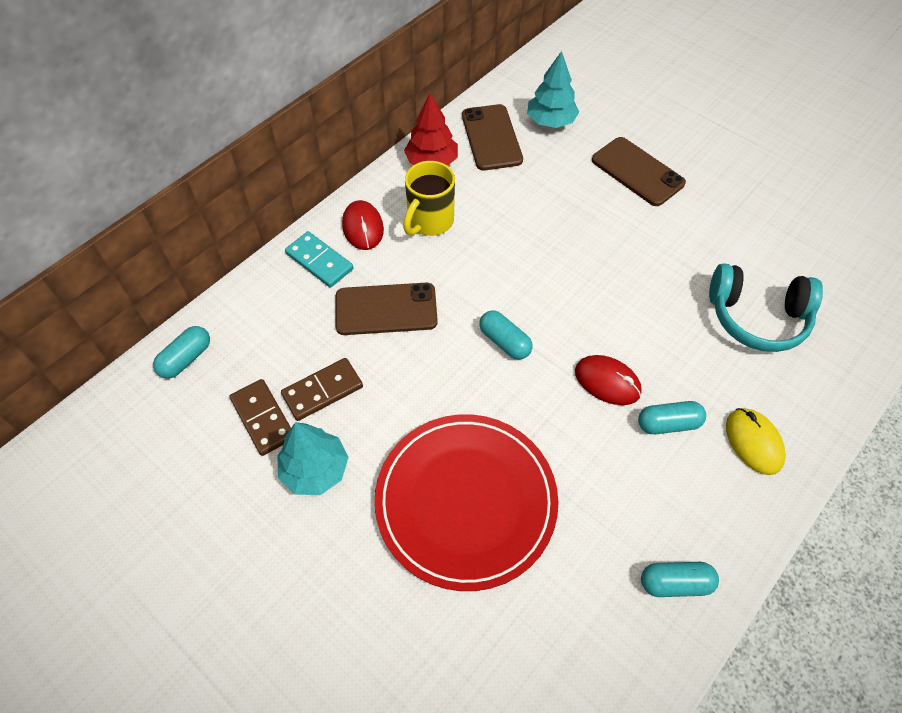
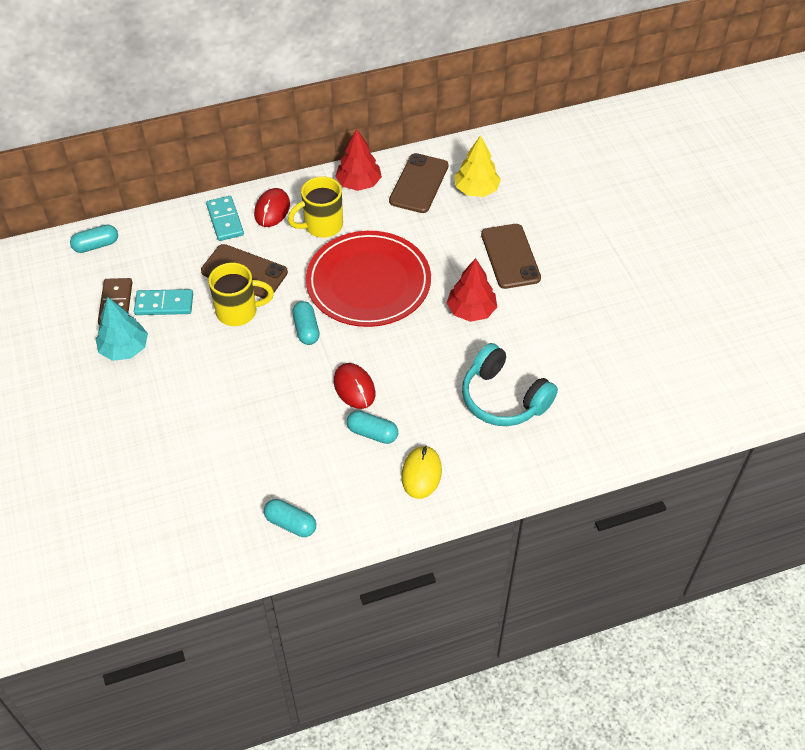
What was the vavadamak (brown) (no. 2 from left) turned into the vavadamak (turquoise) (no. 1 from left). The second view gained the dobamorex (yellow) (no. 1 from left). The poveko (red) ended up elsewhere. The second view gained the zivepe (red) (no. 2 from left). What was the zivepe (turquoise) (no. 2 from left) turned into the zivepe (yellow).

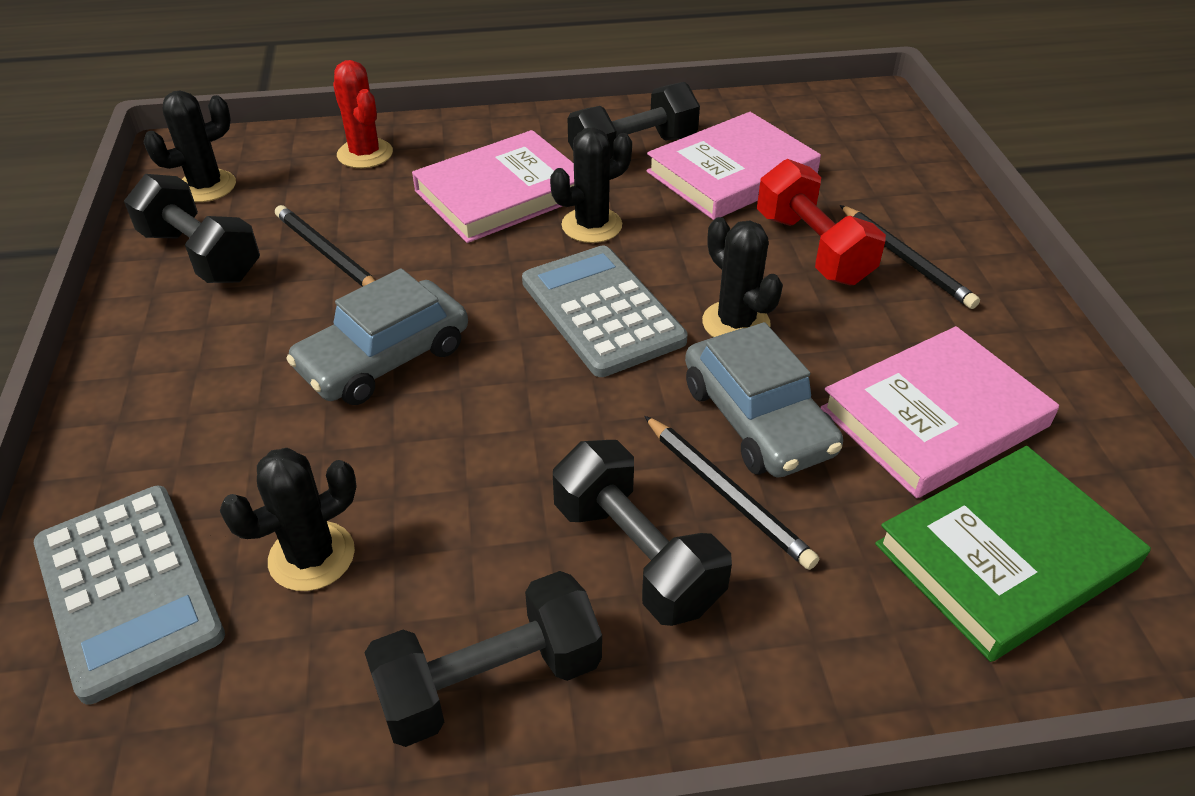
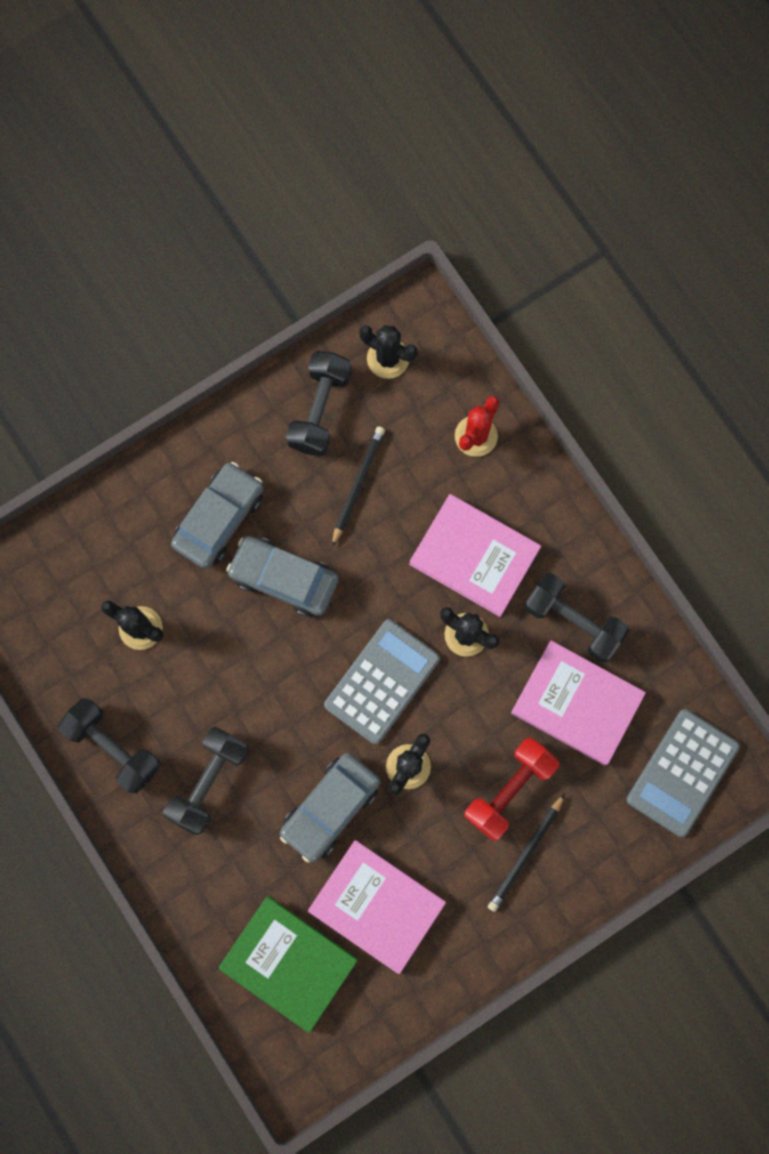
The second view gained the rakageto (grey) (no. 1 from left). The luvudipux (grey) (no. 1 from left in the first image) ended up elsewhere. The second view lost the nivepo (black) (no. 2 from left).

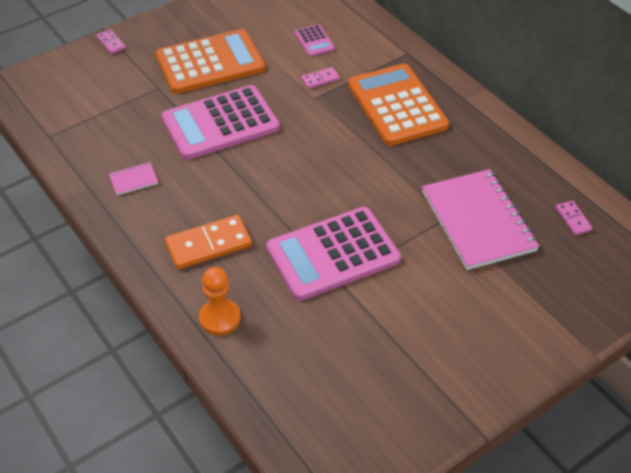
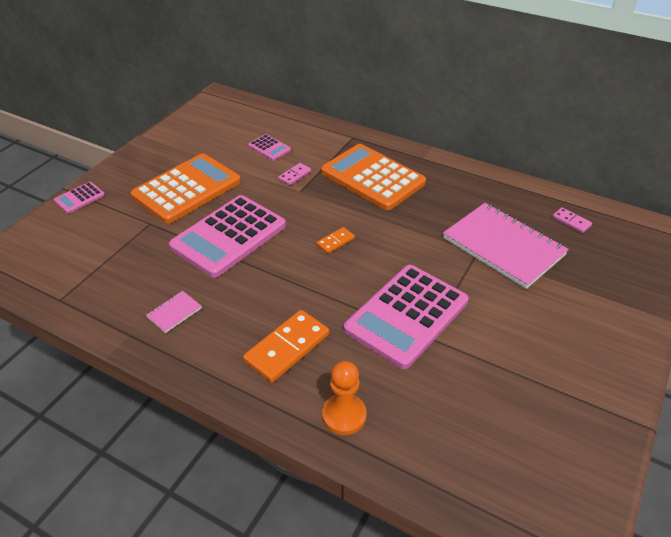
Where the vavadamak (pink) (no. 1 from left) stood, the luvudipux (pink) (no. 1 from left) came to stand. The second view gained the vavadamak (orange) (no. 2 from left).

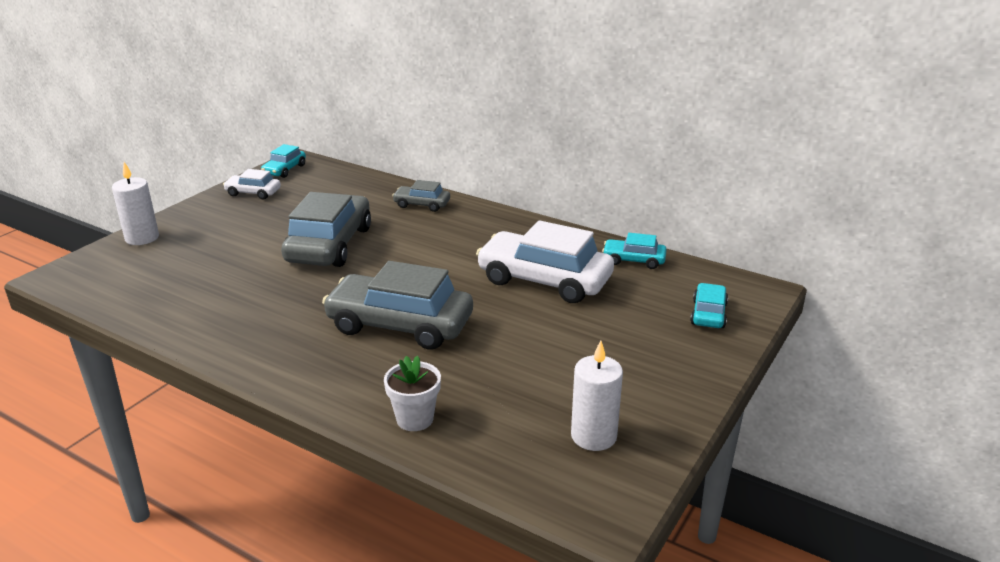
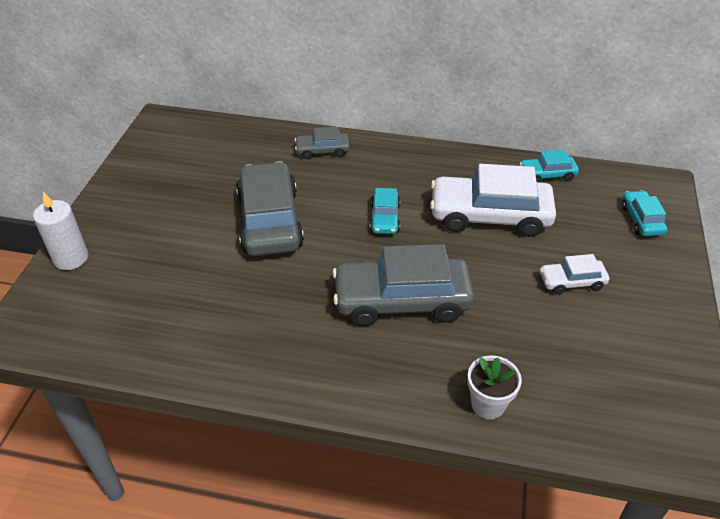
The rakageto (turquoise) (no. 1 from left) ended up elsewhere. The rakageto (white) (no. 1 from left in the first image) ended up elsewhere. The second view lost the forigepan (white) (no. 2 from left).

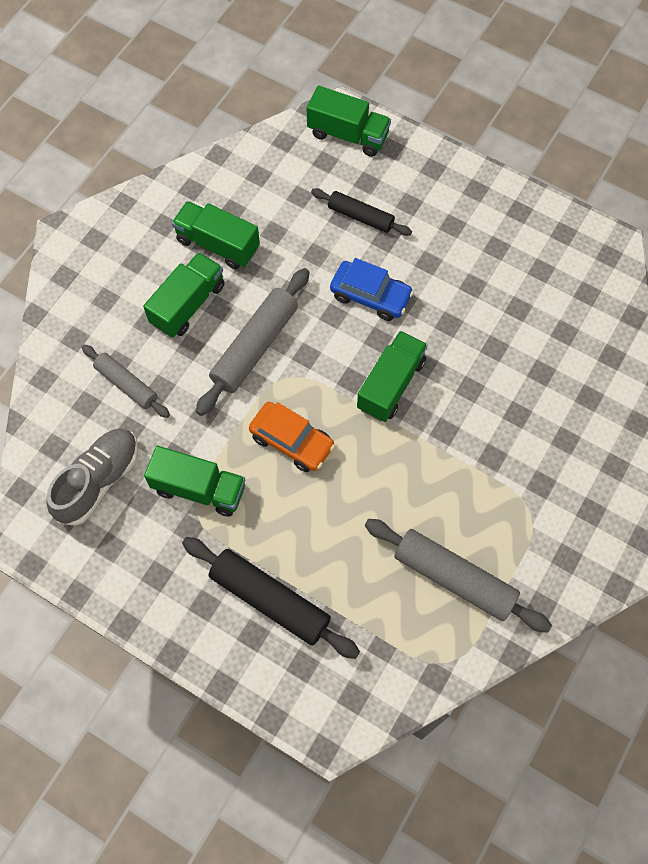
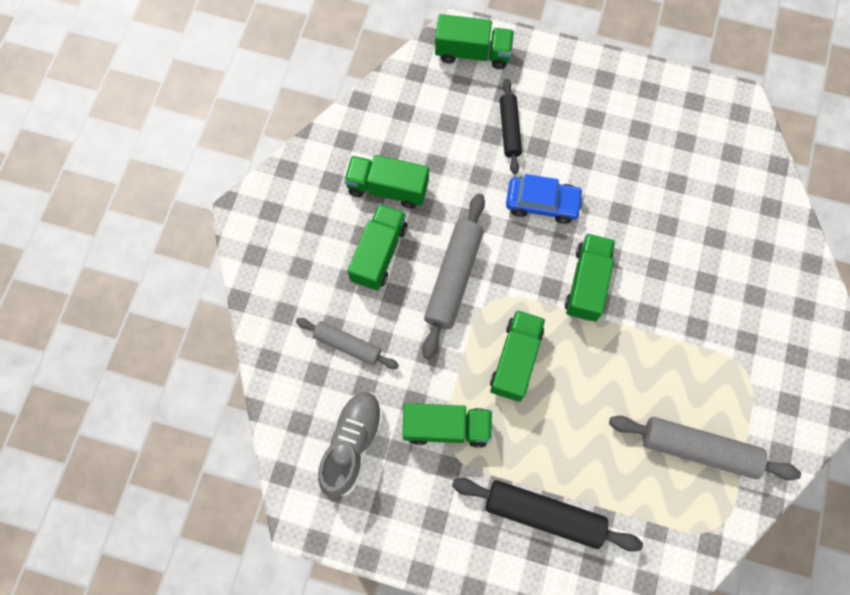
Where the rakageto (orange) stood, the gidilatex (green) (no. 5 from left) came to stand. The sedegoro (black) (no. 2 from left in the first image) ended up facing another way, 75 degrees clockwise from before.

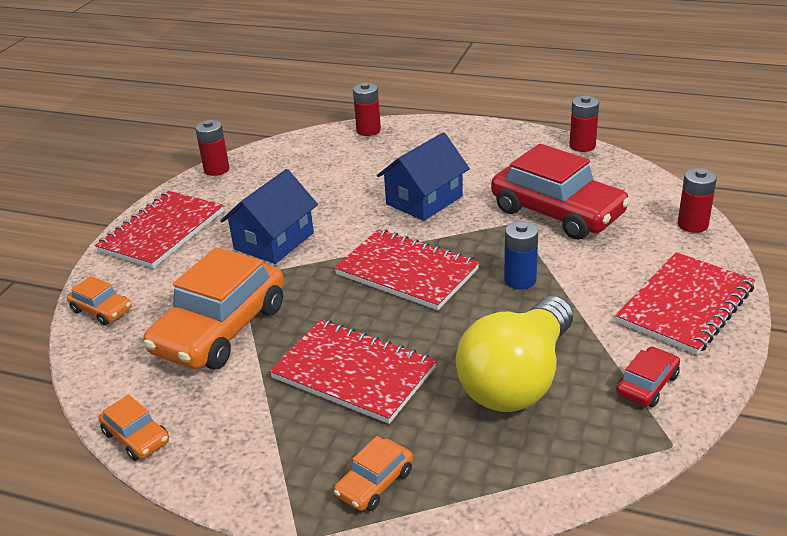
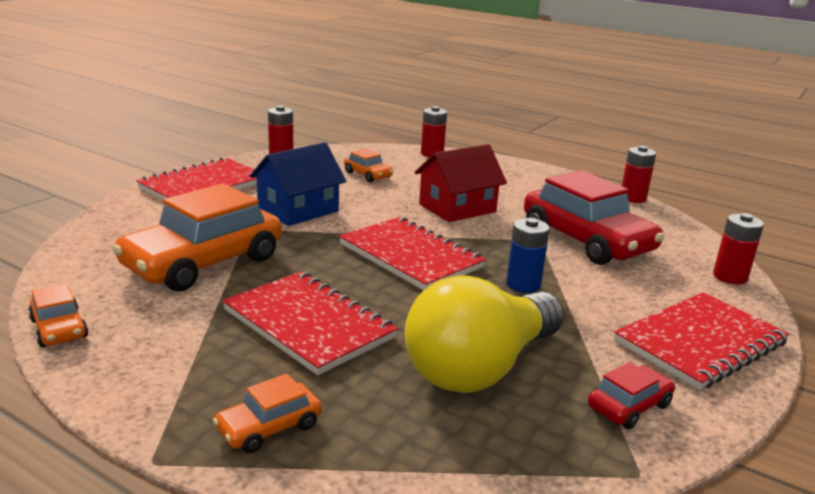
The rakageto (orange) (no. 1 from left in the first image) ended up elsewhere. What was the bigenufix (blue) (no. 2 from left) turned into the bigenufix (red).

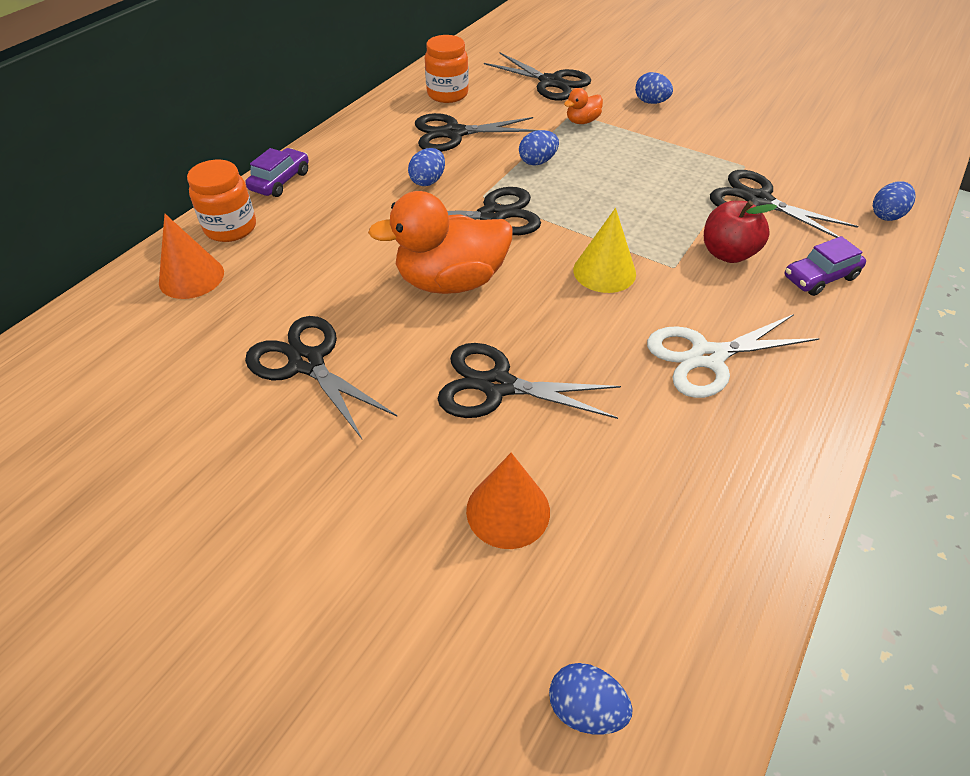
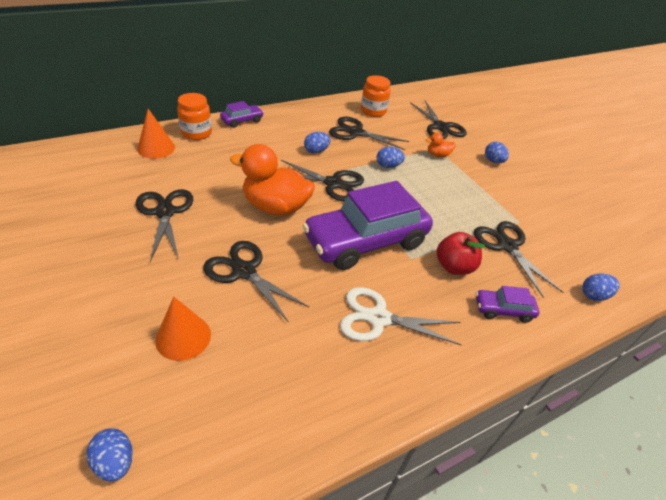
Where the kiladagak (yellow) stood, the rakageto (purple) (no. 2 from left) came to stand.

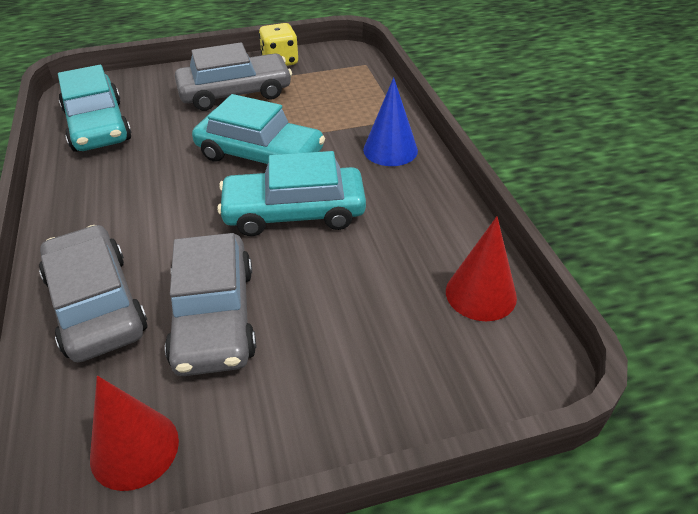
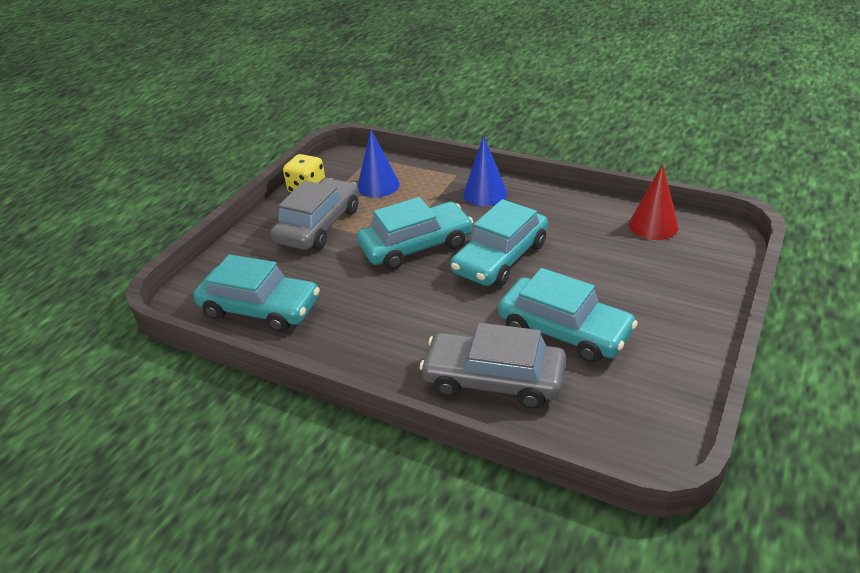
The second view gained the kiladagak (blue) (no. 1 from left). What was the rakageto (grey) (no. 2 from left) turned into the rakageto (turquoise) (no. 4 from left). The second view lost the kiladagak (red) (no. 1 from left).

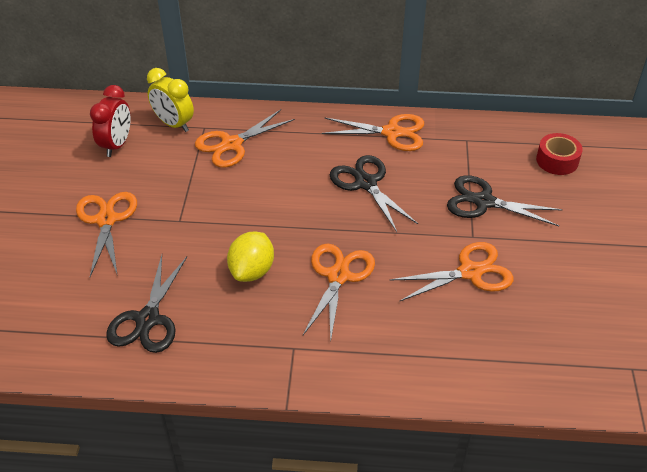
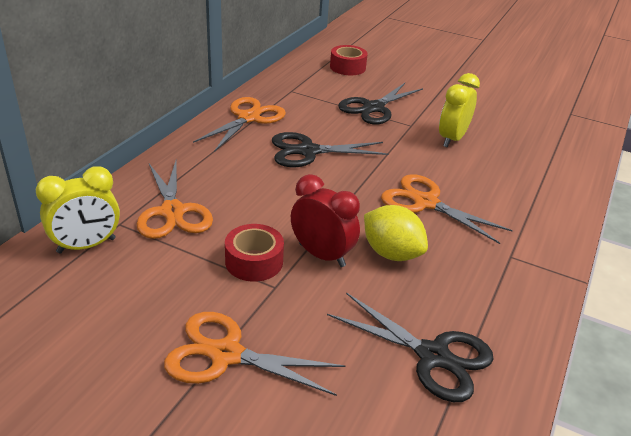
The second view gained the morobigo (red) (no. 1 from left). The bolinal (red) ended up elsewhere. Where the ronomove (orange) (no. 5 from left) stood, the bolinal (yellow) (no. 2 from left) came to stand.

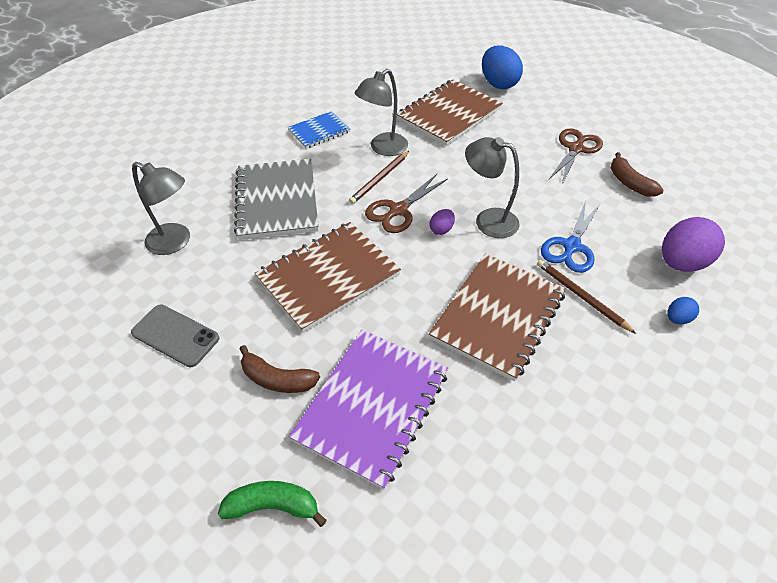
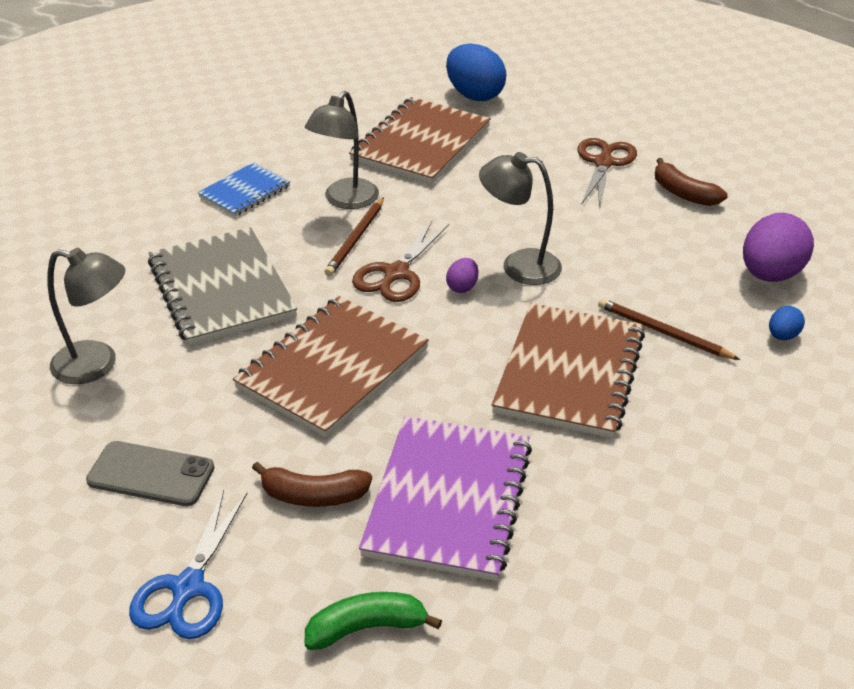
The ronomove (blue) ended up elsewhere.

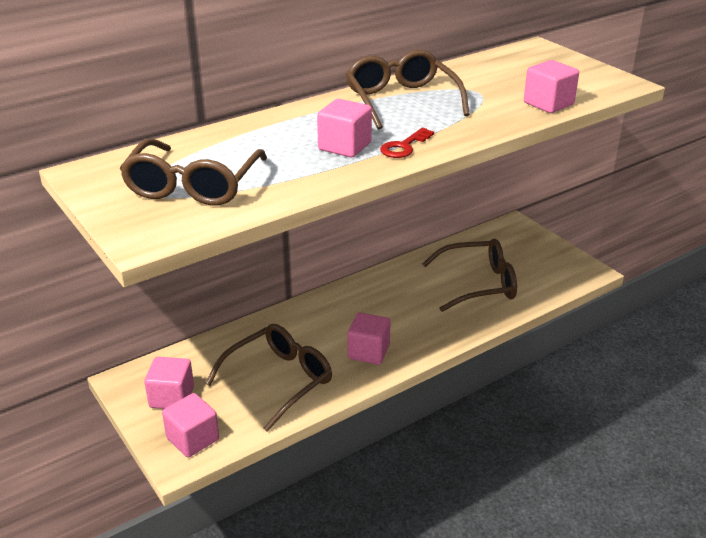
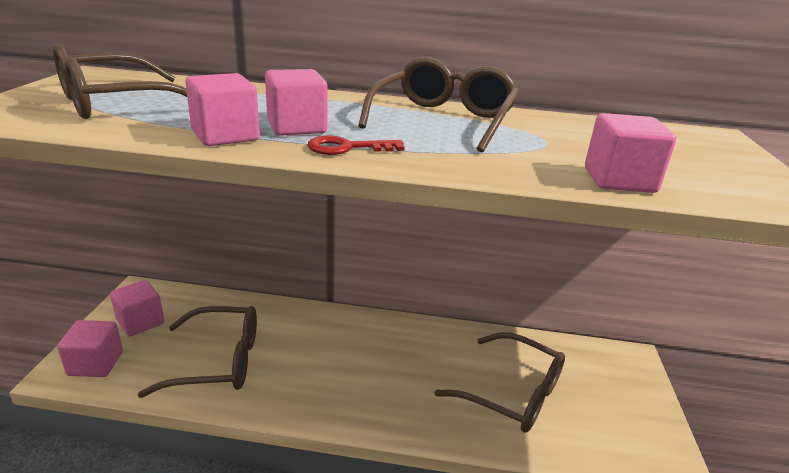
The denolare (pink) (no. 4 from left in the first image) ended up elsewhere.

